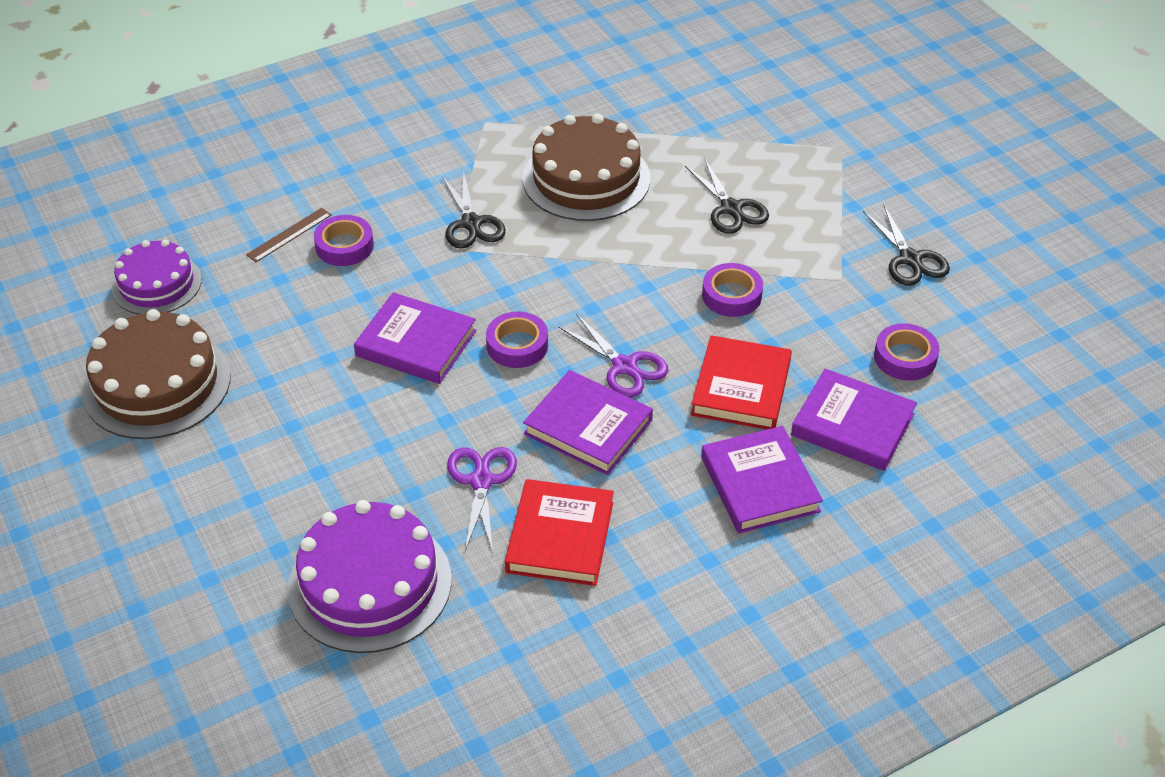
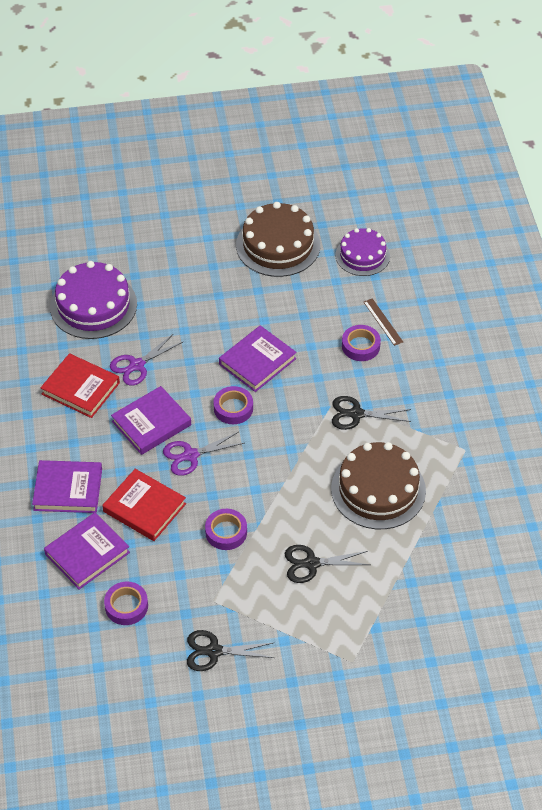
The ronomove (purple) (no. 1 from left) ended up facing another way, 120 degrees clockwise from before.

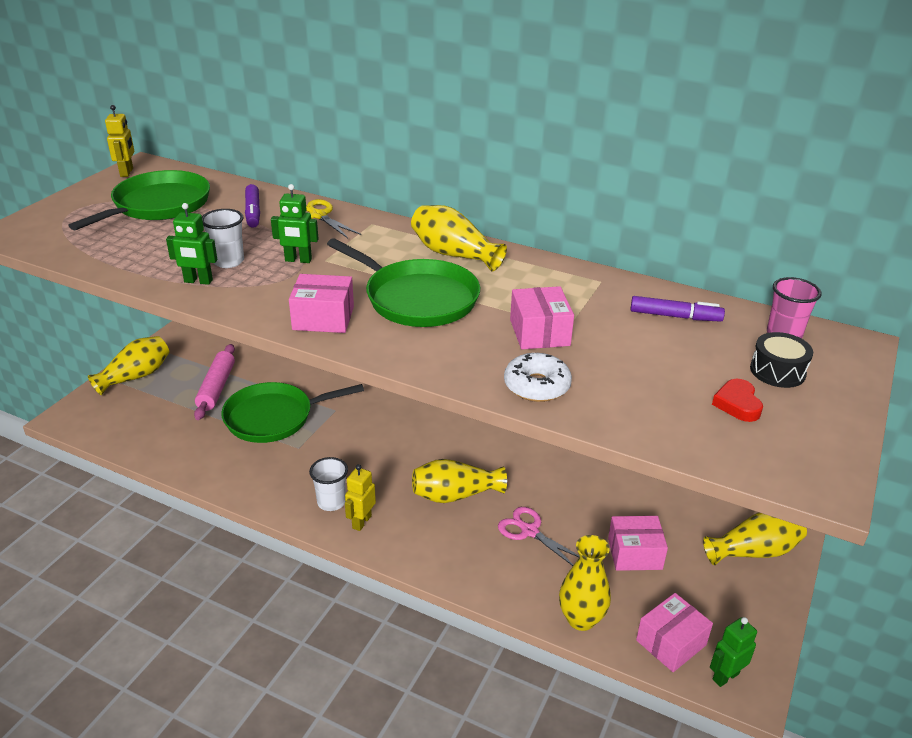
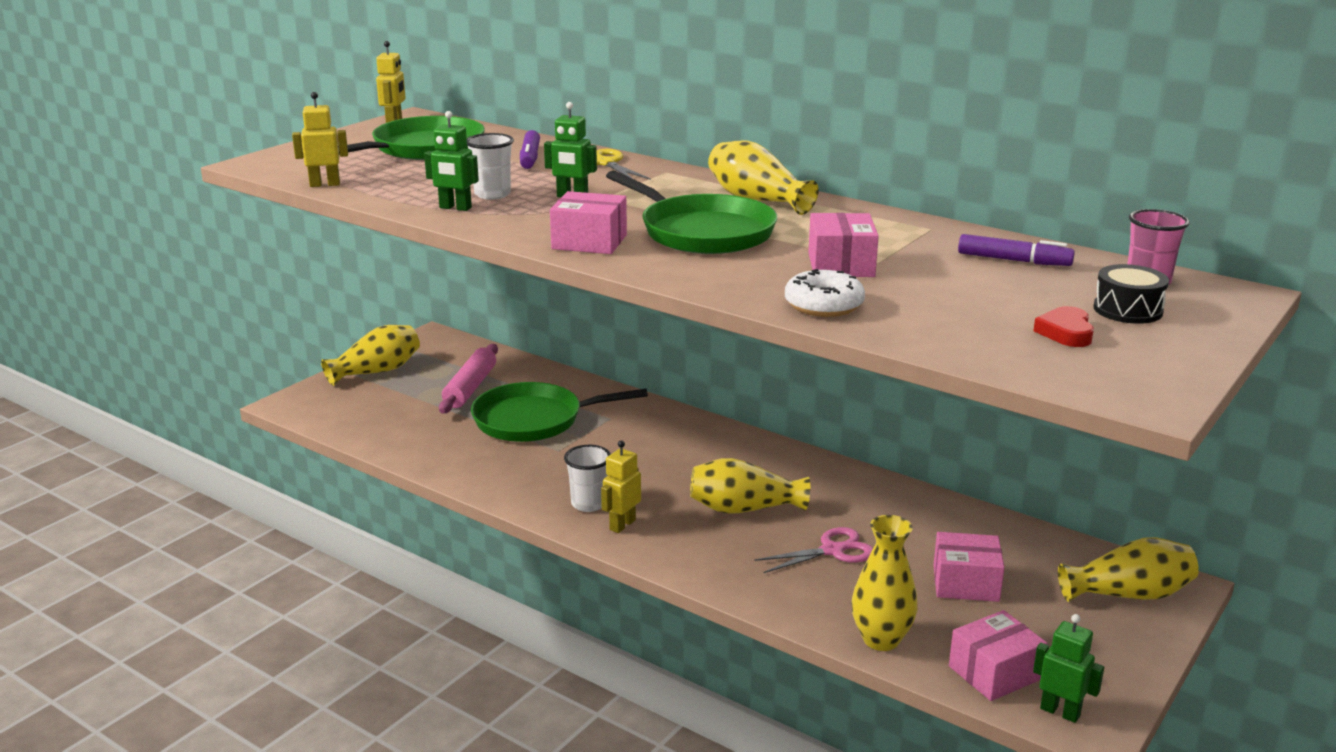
The second view gained the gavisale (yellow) (no. 1 from left). The ronomove (pink) ended up facing another way, 105 degrees clockwise from before. The gavisale (green) (no. 3 from left) ended up facing another way, 60 degrees clockwise from before.

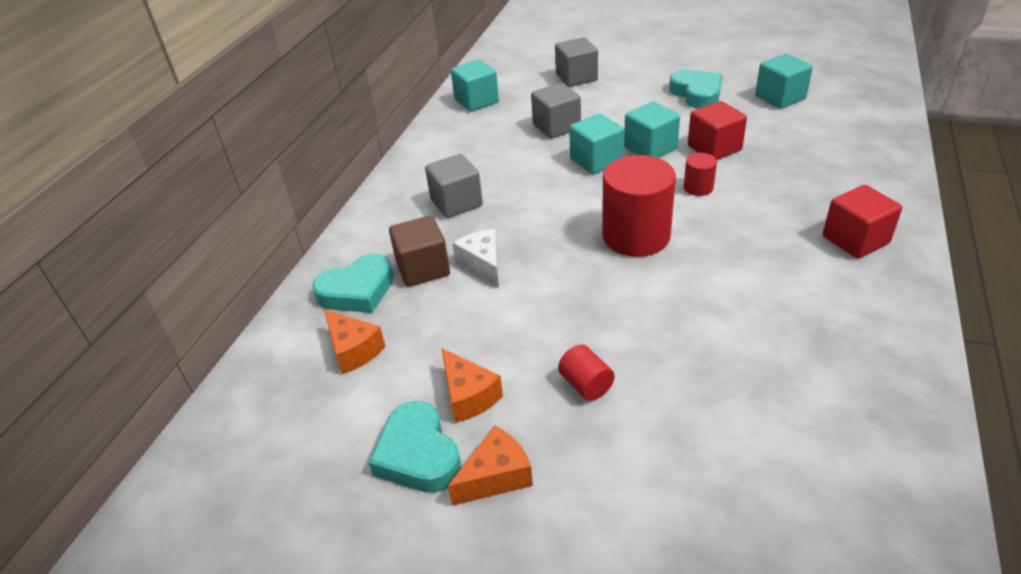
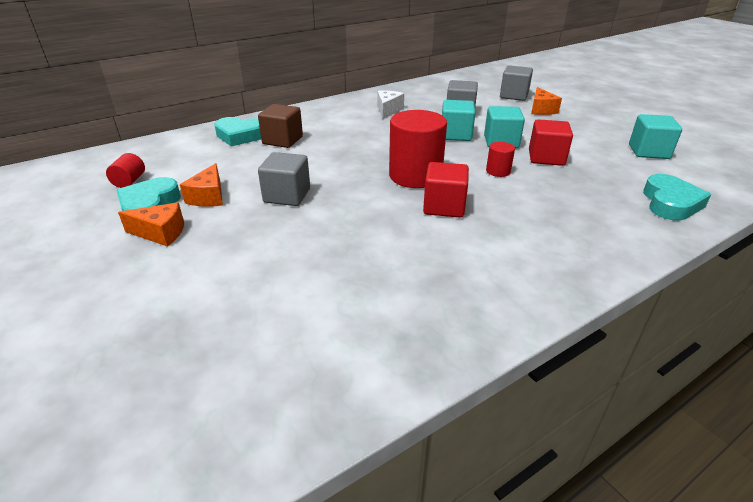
The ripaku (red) (no. 1 from left) ended up elsewhere. The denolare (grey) (no. 1 from left) ended up elsewhere. The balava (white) ended up elsewhere. The denolare (red) (no. 2 from left in the first image) ended up elsewhere. The balava (orange) (no. 1 from left in the first image) ended up elsewhere. The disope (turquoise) (no. 3 from left) ended up elsewhere. The second view lost the denolare (turquoise) (no. 1 from left).

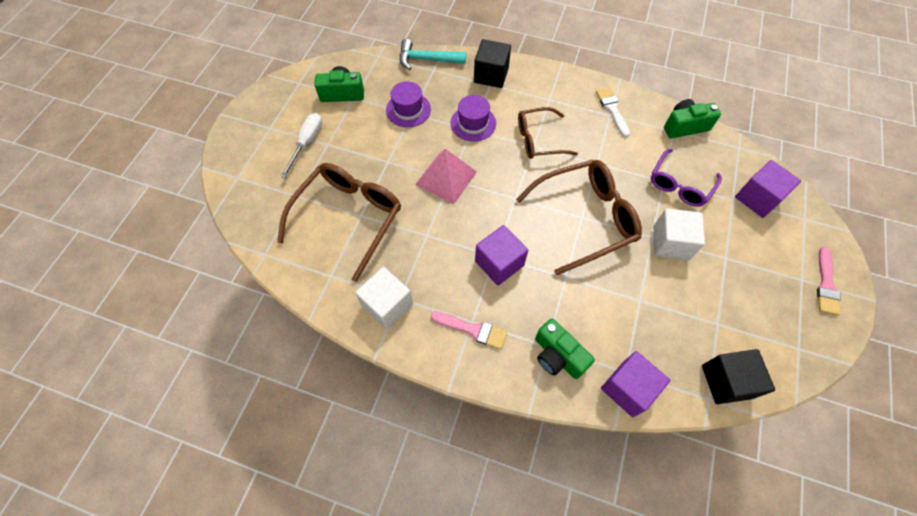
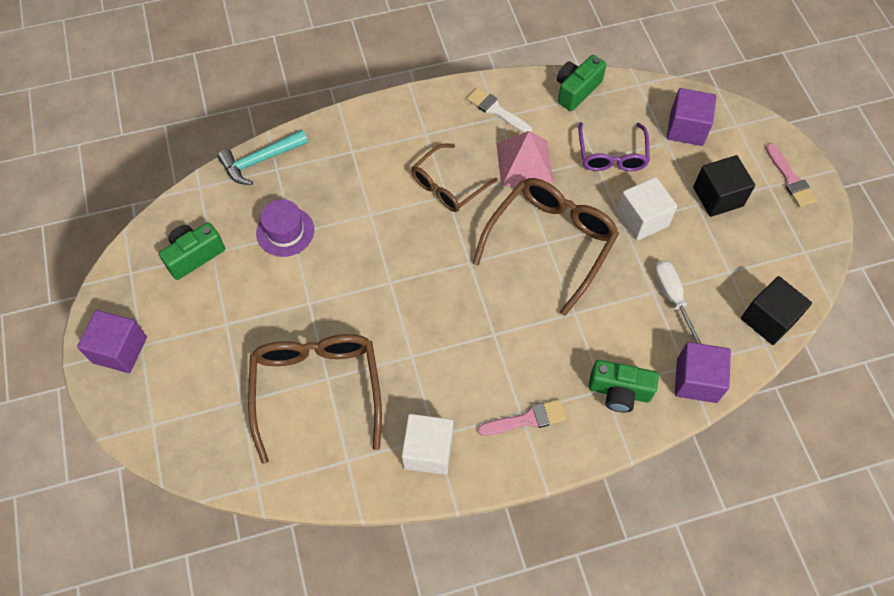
The denolare (purple) (no. 1 from left) ended up elsewhere. The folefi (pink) ended up elsewhere. The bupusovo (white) ended up elsewhere. The denolare (black) (no. 1 from left) ended up elsewhere. The second view lost the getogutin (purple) (no. 2 from left).

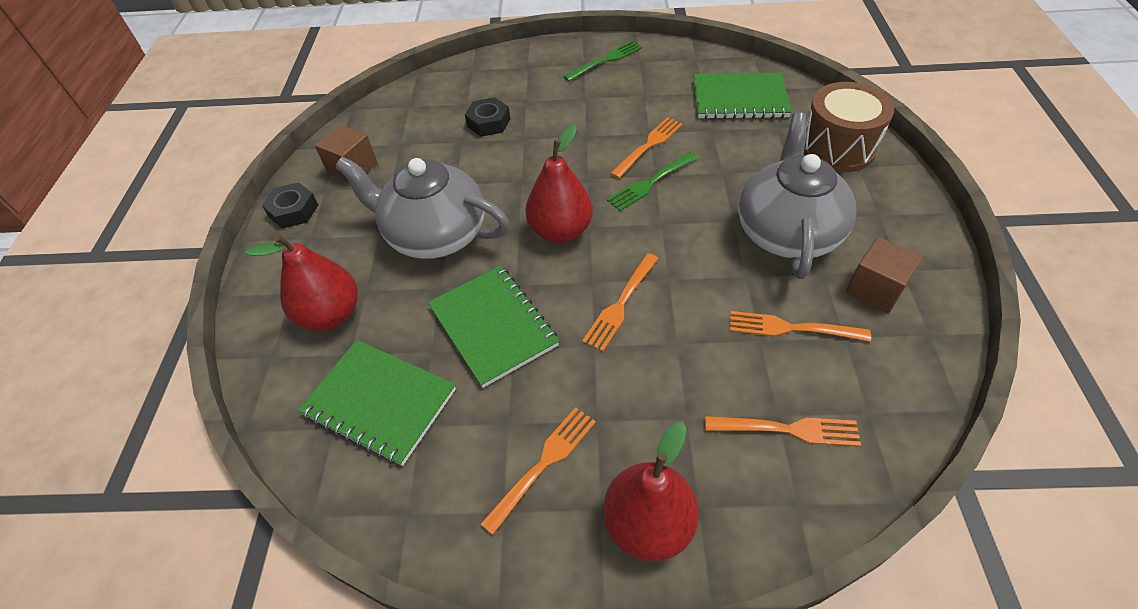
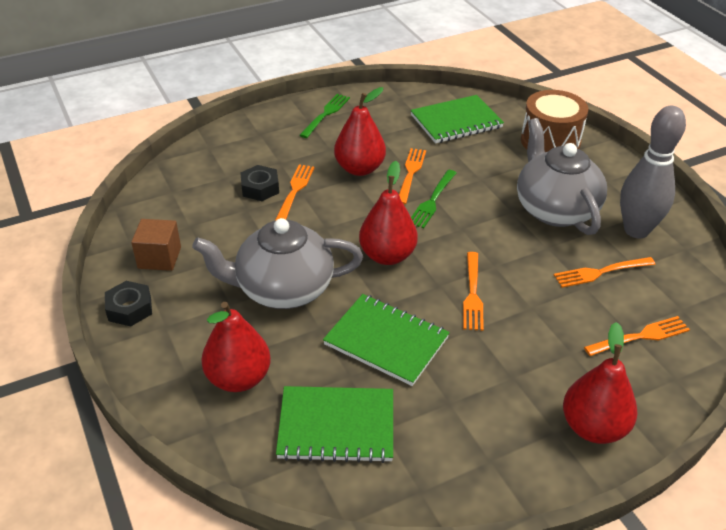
The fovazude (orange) (no. 1 from left) ended up elsewhere. The second view gained the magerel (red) (no. 2 from left). Where the denolare (brown) (no. 2 from left) stood, the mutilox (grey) came to stand.

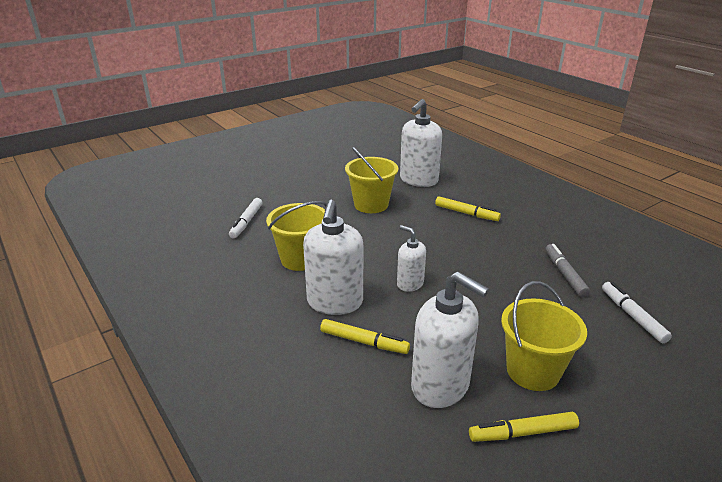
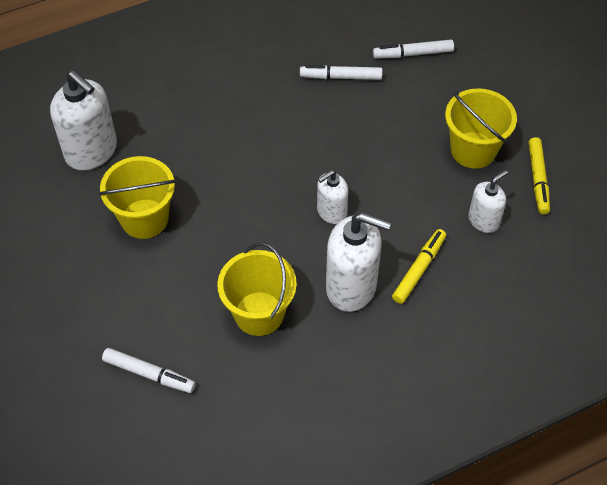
What was the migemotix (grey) turned into the migemotix (white) (no. 2 from left). The size of the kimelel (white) (no. 4 from left) changed by a factor of 0.57. The second view lost the migemotix (yellow) (no. 2 from left).

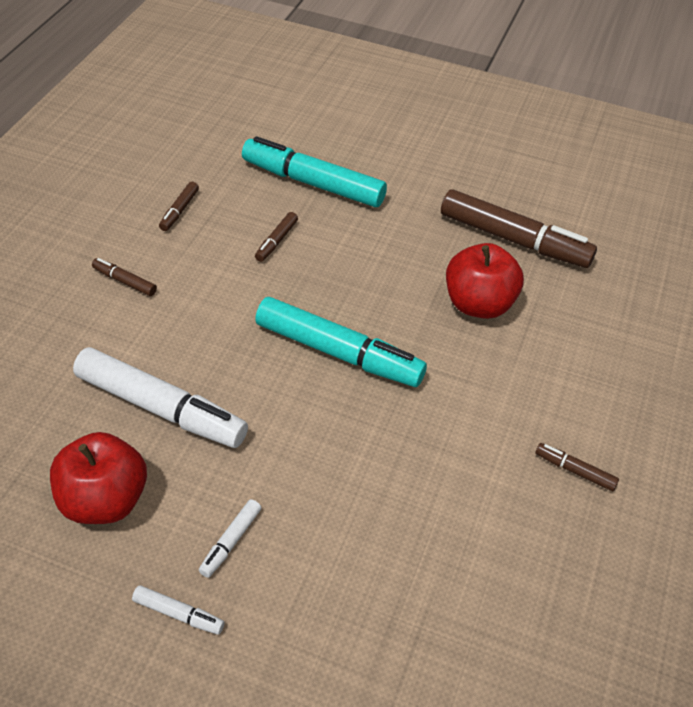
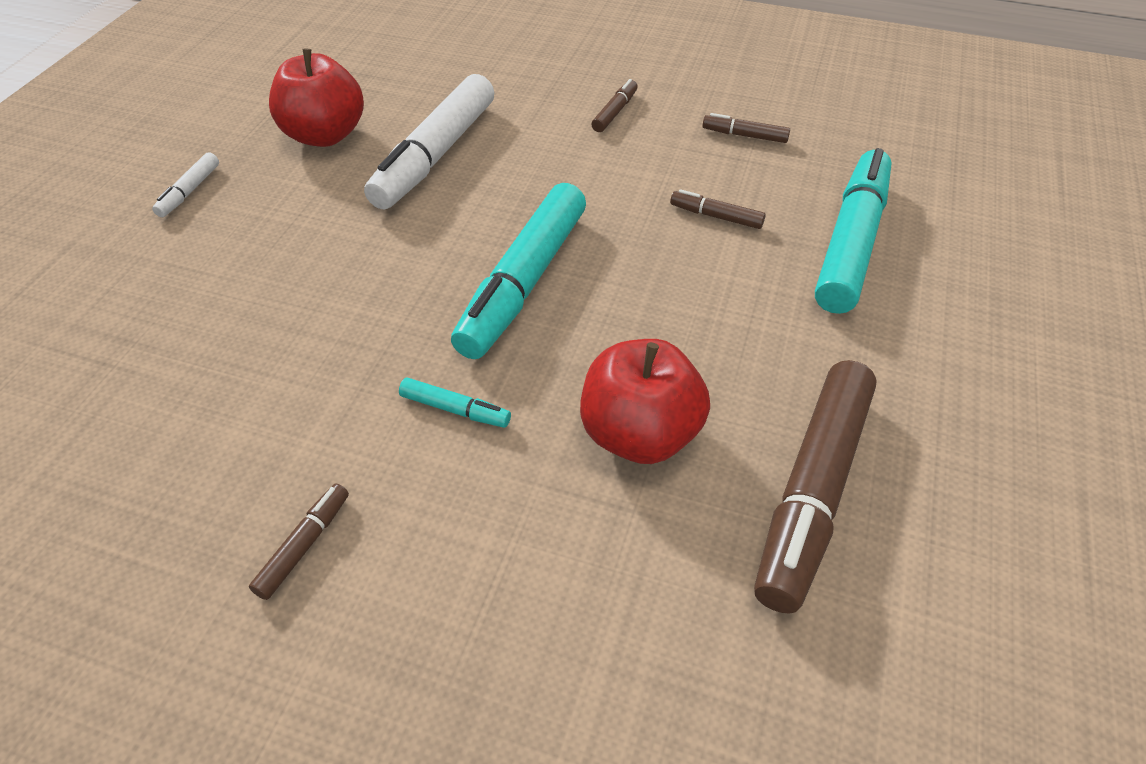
The second view gained the migemotix (turquoise) (no. 1 from left). The second view lost the migemotix (white) (no. 3 from left).

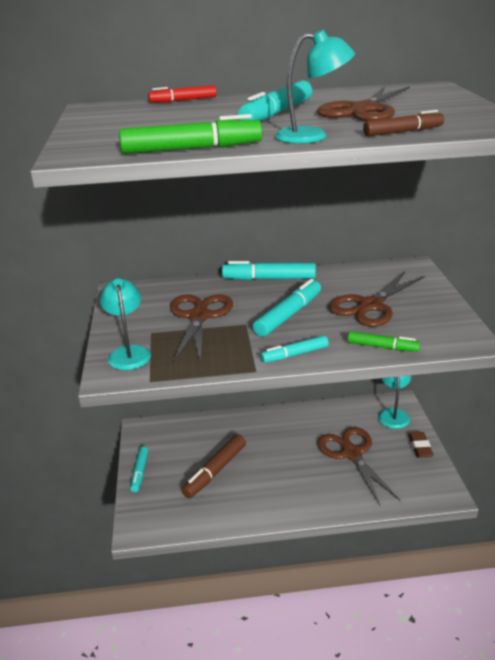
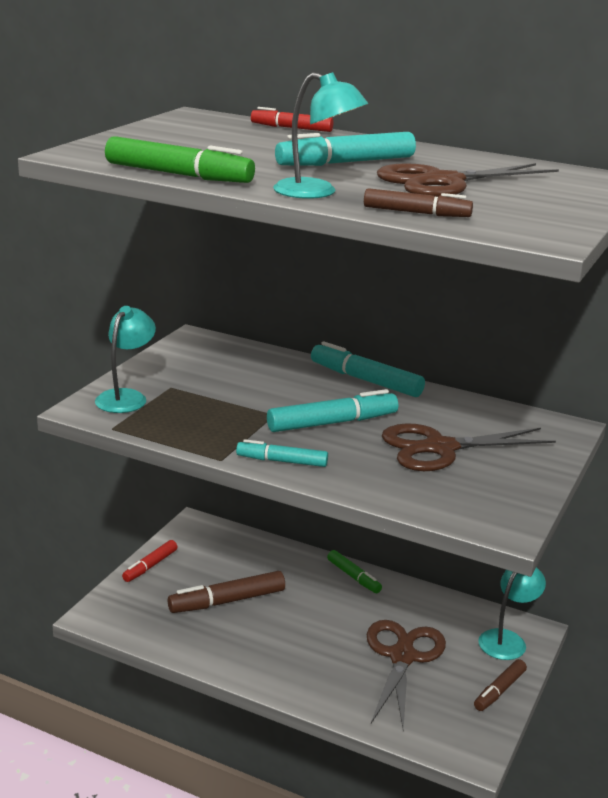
What was the migemotix (turquoise) (no. 1 from left) turned into the migemotix (red) (no. 1 from left). The migemotix (green) (no. 2 from left) ended up elsewhere. Where the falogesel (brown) stood, the migemotix (brown) (no. 3 from left) came to stand. The second view lost the ronomove (brown) (no. 1 from left).

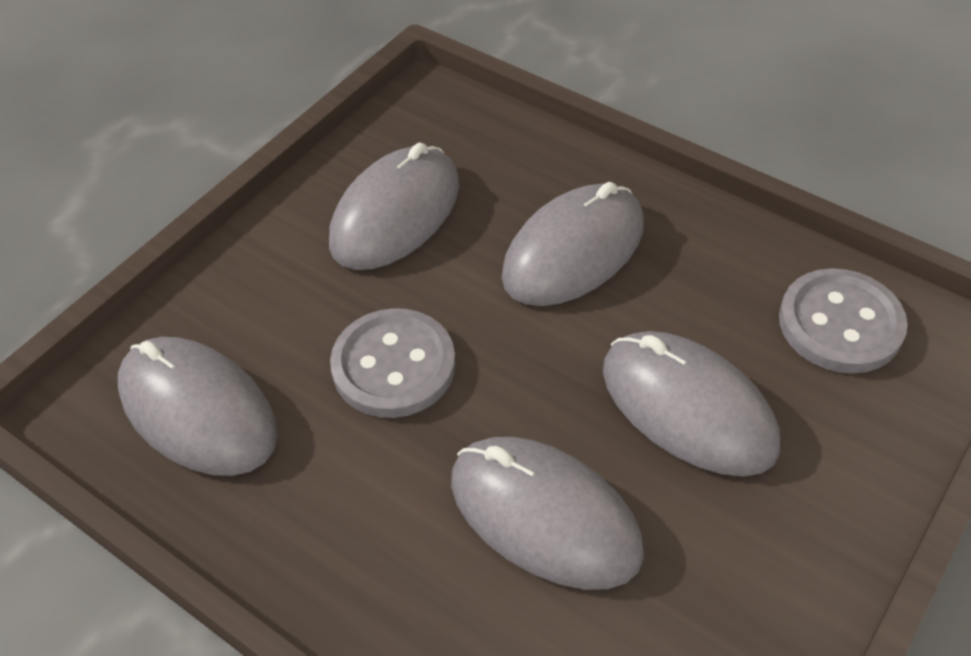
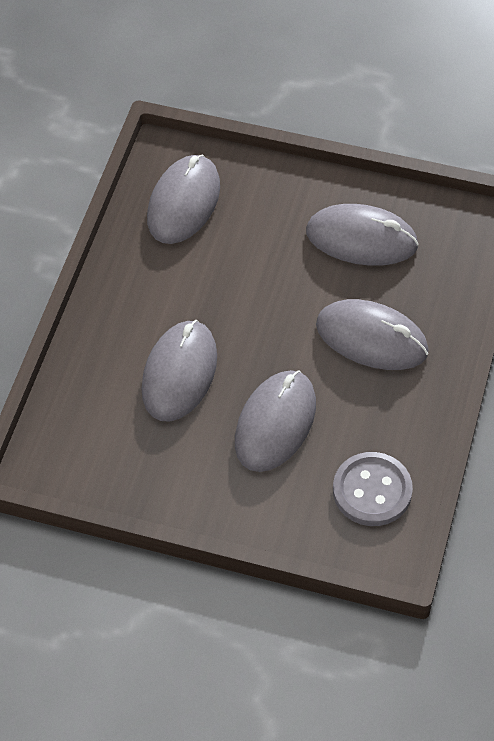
The second view lost the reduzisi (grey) (no. 1 from left).

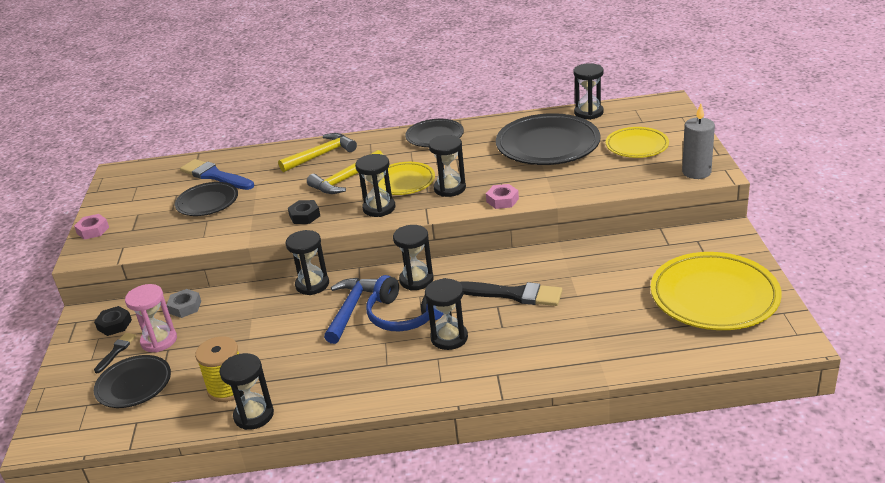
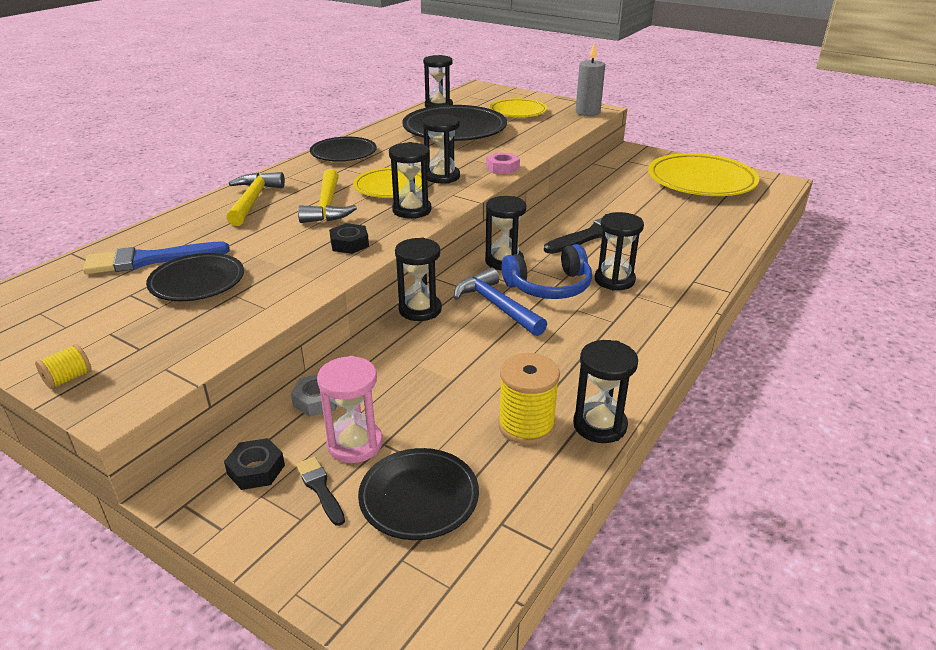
Where the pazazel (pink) (no. 1 from left) stood, the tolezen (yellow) (no. 1 from left) came to stand.

